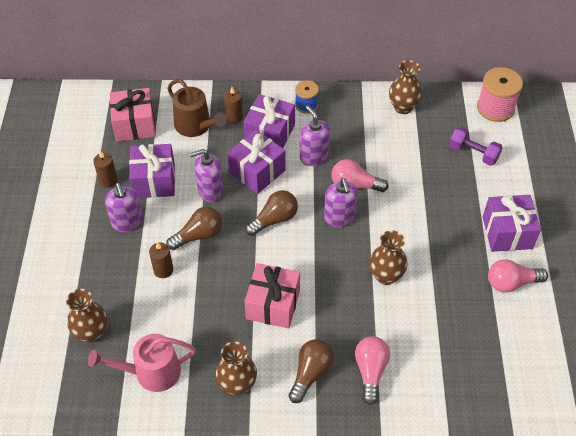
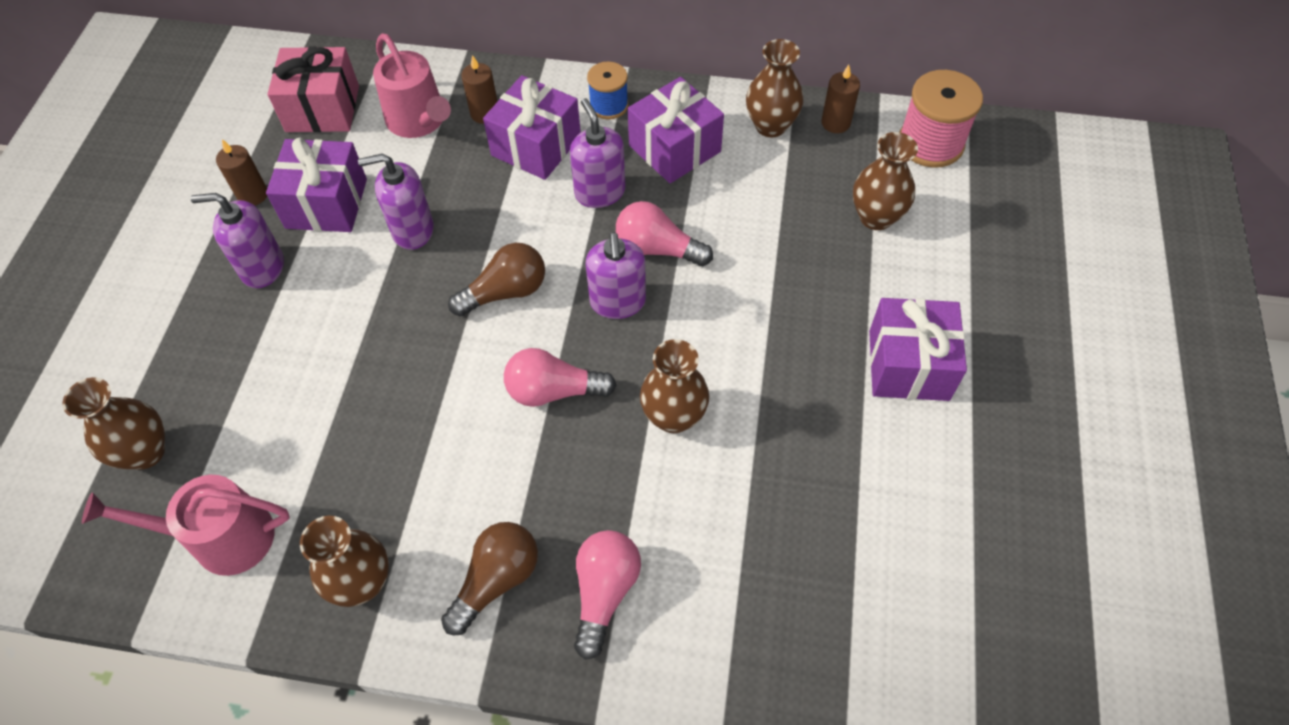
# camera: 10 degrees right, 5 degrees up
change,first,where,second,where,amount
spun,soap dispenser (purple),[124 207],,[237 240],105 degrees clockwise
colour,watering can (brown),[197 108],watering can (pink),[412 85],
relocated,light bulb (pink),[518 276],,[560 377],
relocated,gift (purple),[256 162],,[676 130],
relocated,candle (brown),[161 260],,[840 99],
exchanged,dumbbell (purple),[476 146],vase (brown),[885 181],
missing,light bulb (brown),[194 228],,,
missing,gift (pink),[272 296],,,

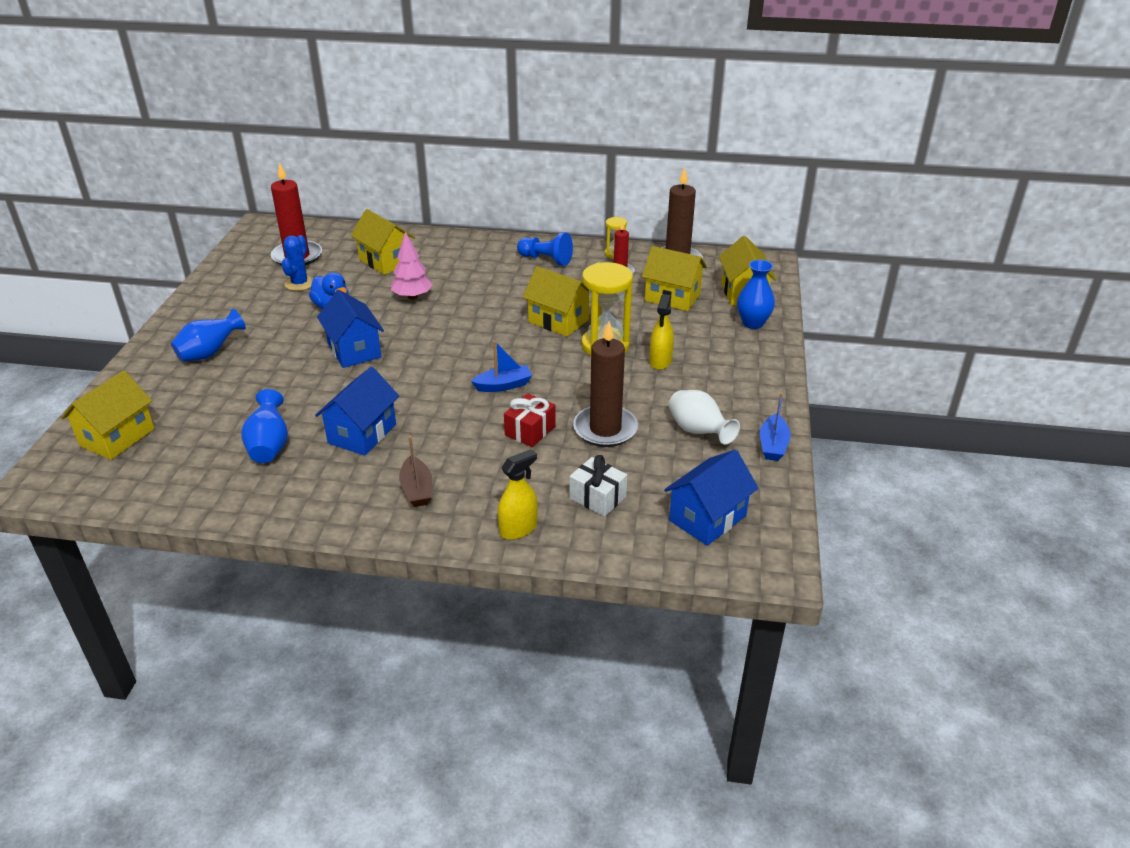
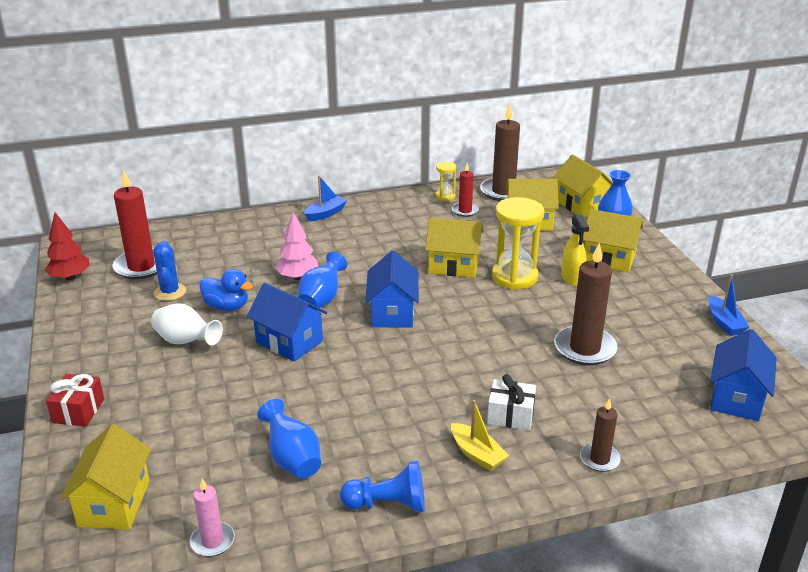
# camera: 25 degrees left, 5 degrees down
change,first,where,second,where,amount
appeared,,,tree (red),[67 246],
relocated,gift (red),[530 420],,[75 400],
relocated,vase (white),[704 417],,[187 324],
appeared,,,candle (pink),[212 517],
relocated,vase (blue),[208 335],,[322 281],
relocated,boat (blue),[501 366],,[325 198],
relocated,pawn (blue),[545 249],,[382 486],
relocated,house (blue),[357 411],,[392 289],
colour,boat (brown),[415 471],boat (yellow),[480 435],
relocated,gift (white),[598 486],,[511 402],
exchanged,spray bottle (yellow),[518 494],candle (brown),[600 435],
relocated,house (yellow),[382 242],,[613 240],

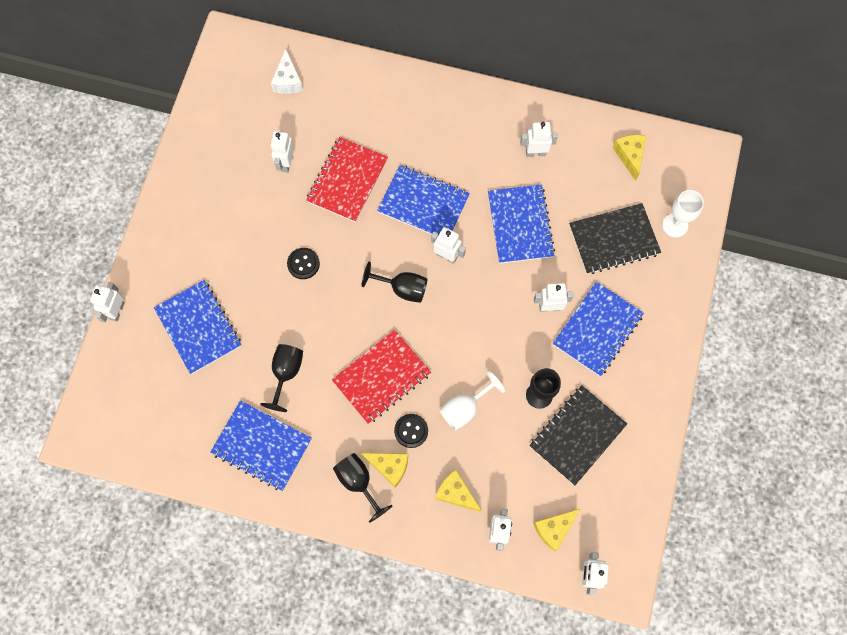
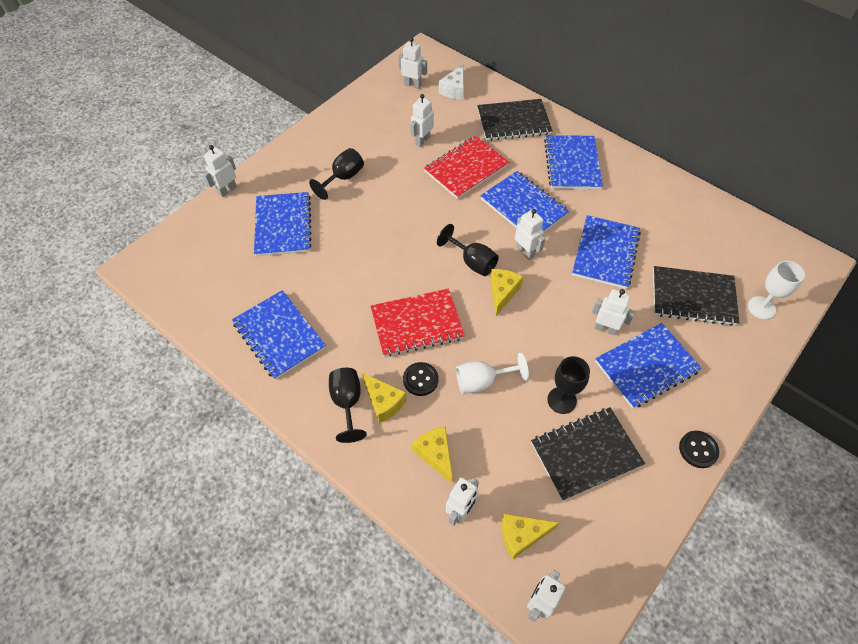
# camera: 25 degrees right, 15 degrees down
change,first,where,second,where,amount
relocated,goblet (black),[281 378],,[336 174],
relocated,robot (white),[539 139],,[412 63],
appeared,,,notebook (black),[515 120],
relocated,cheese (yellow),[629 158],,[506 292],
appeared,,,notebook (blue),[573 162],
relocated,button (black),[303 263],,[699 449],

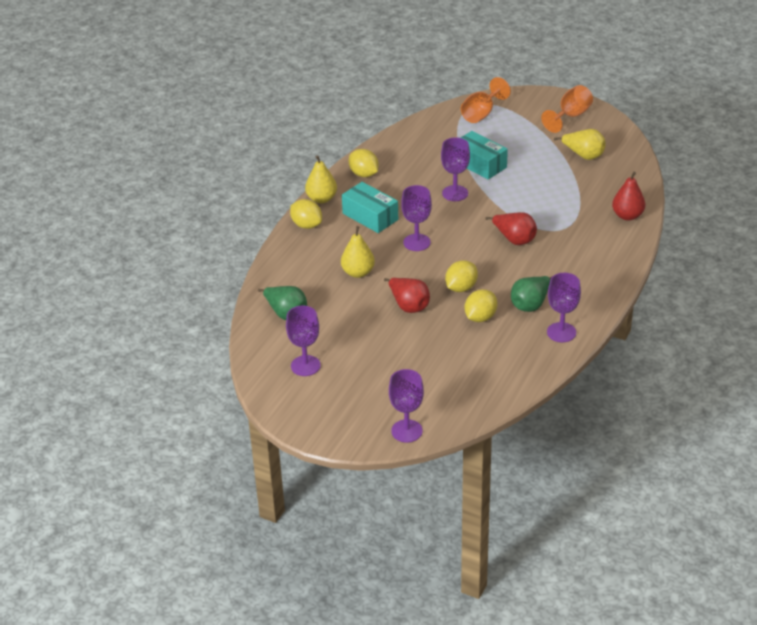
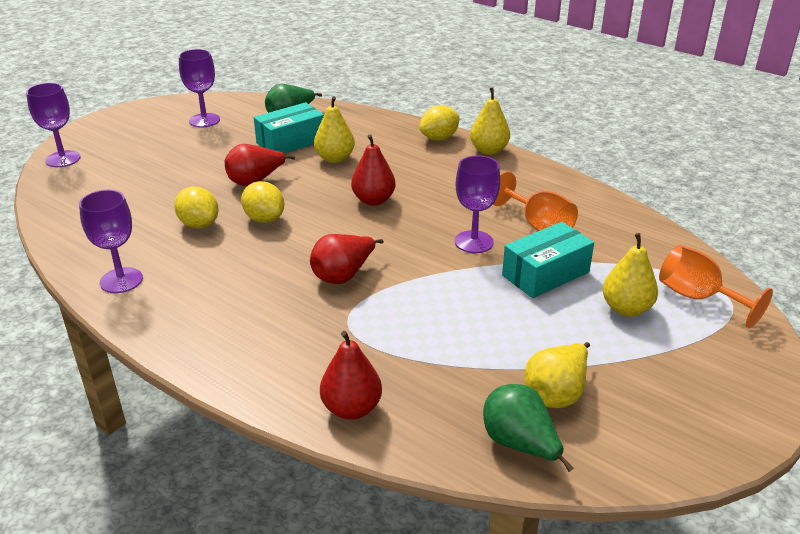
# camera: 100 degrees right, 5 degrees down
change,first,where,second,where,amount
relocated,box (turquoise),[370 207],,[289 128],
exchanged,goblet (purple),[416 218],pear (red),[373 170],
relocated,pear (green),[532 294],,[528 428],
relocated,goblet (orange),[567 109],,[535 201],
appeared,,,pear (yellow),[630 275],
missing,lemon (yellow),[364 163],,,

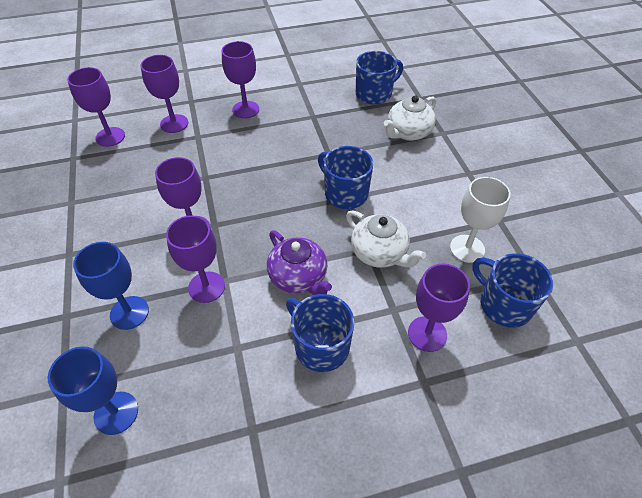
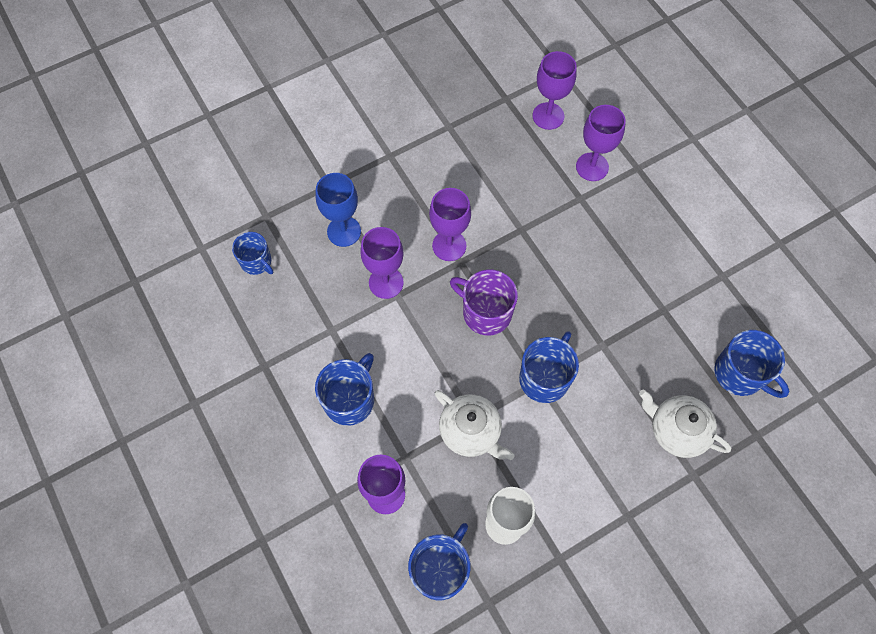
# camera: 75 degrees right, 15 degrees up
change,first,where,second,where,amount
exchanged,goblet (blue),[93 390],mug (blue),[252 253],
spun,teapot (white),[386 239],,[475 425],75 degrees counterclockwise
appeared,,,mug (purple),[484 302],
missing,goblet (purple),[240 80],,,
missing,teapot (purple),[299 262],,,

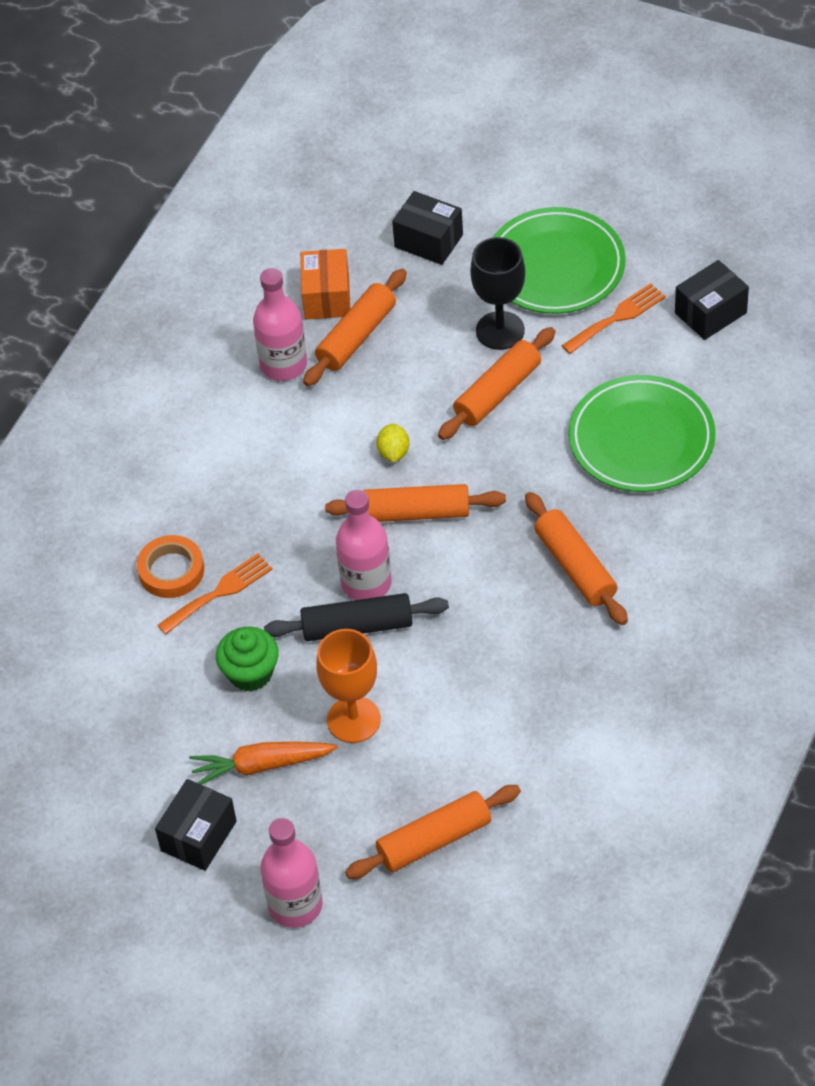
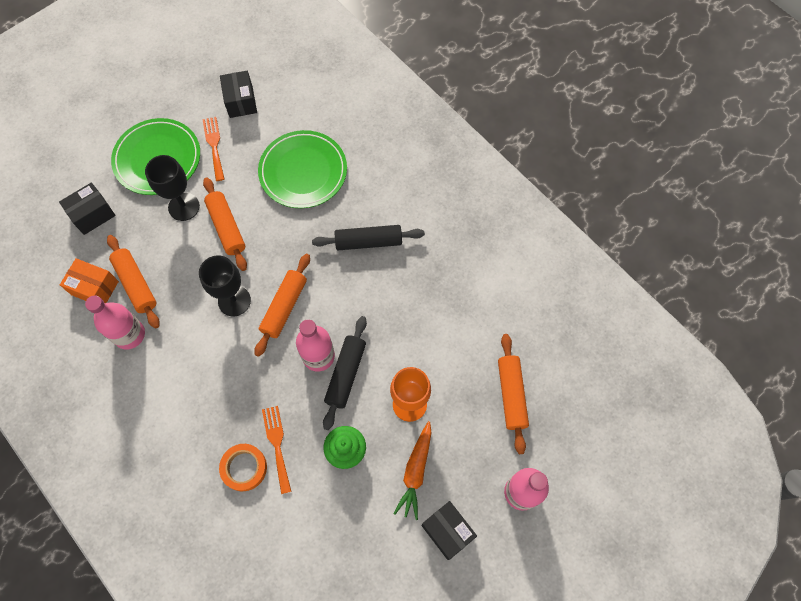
# camera: 70 degrees left, 15 degrees up
change,first,where,second,where,amount
exchanged,lemon (yellow),[392 443],goblet (black),[225 285],
colour,rolling pin (orange),[576 558],rolling pin (black),[368 237],

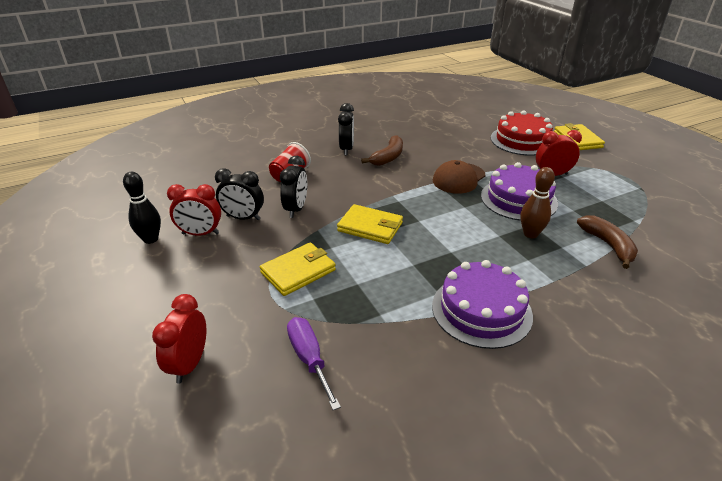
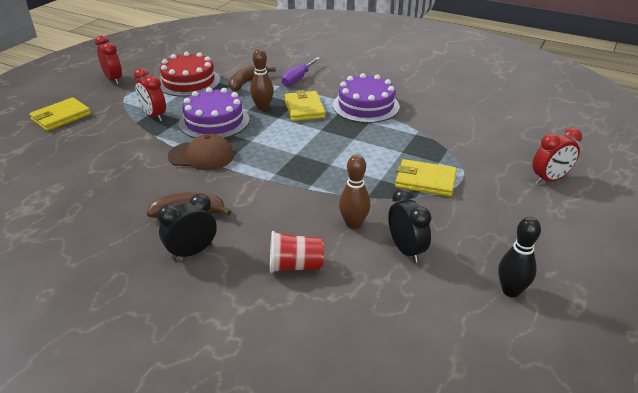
# camera: 125 degrees left, 0 degrees up
change,first,where,second,where,amount
relocated,clock (red),[194 210],,[108 60],
relocated,cake (red),[522 133],,[189 74],
relocated,screwdriver (purple),[314 363],,[301 72],
relocated,wallet (yellow),[370 224],,[305 105],
exchanged,clock (black),[293 187],bowling pin (brown),[354 192],

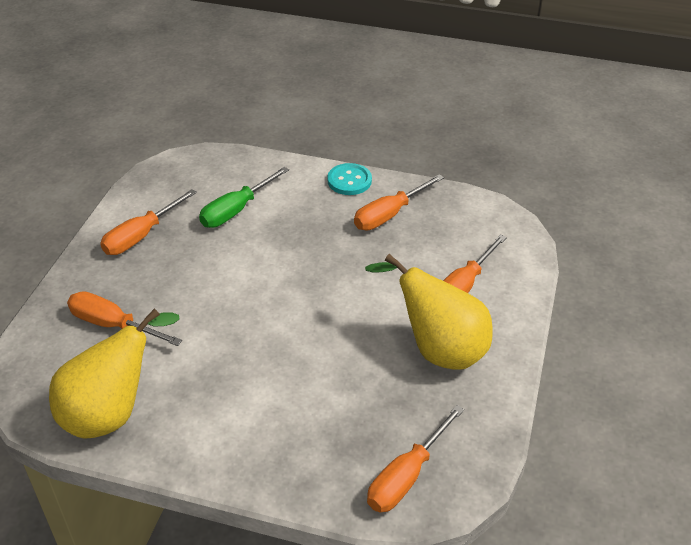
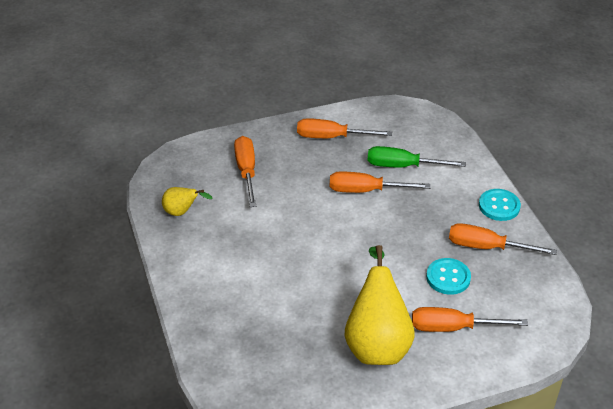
# camera: 55 degrees right, 0 degrees up
change,first,where,second,where,amount
size,pear (yellow),[114 373],,[187 201],x0.49
relocated,screwdriver (orange),[415 458],,[380 182],
appeared,,,button (turquoise),[448 276],

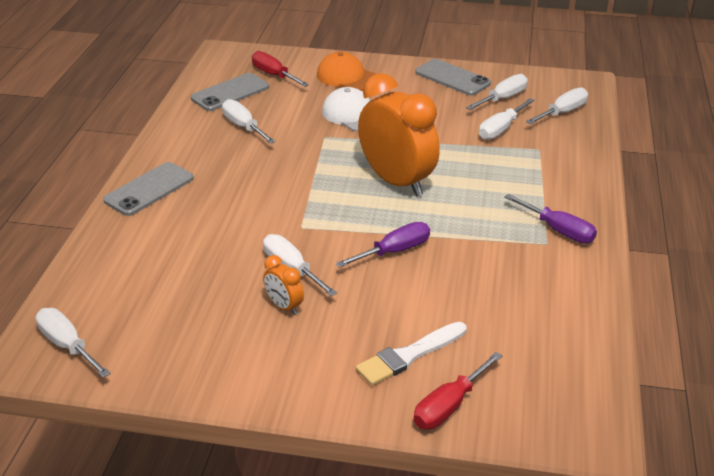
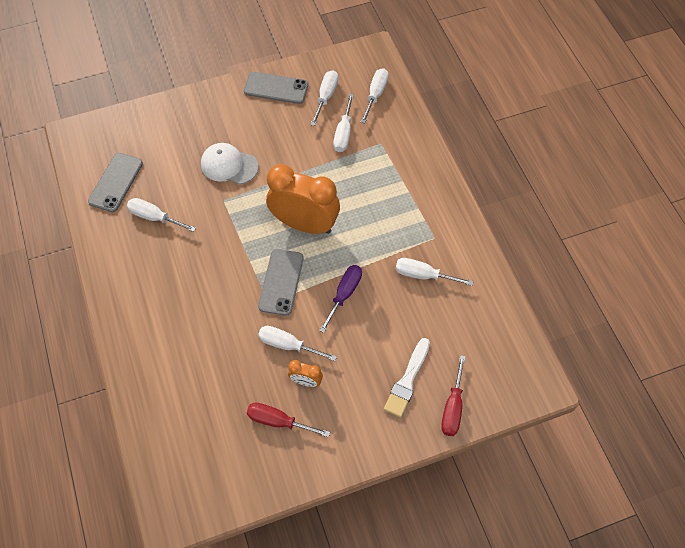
# camera: 30 degrees left, 25 degrees up
change,first,where,second,where,amount
relocated,screwdriver (red),[280 69],,[288 419],
relocated,phone (grey),[148 189],,[281 282],
relocated,screwdriver (white),[73 343],,[434 272],
missing,cap (orange),[346 71],,,
missing,screwdriver (purple),[550 218],,,

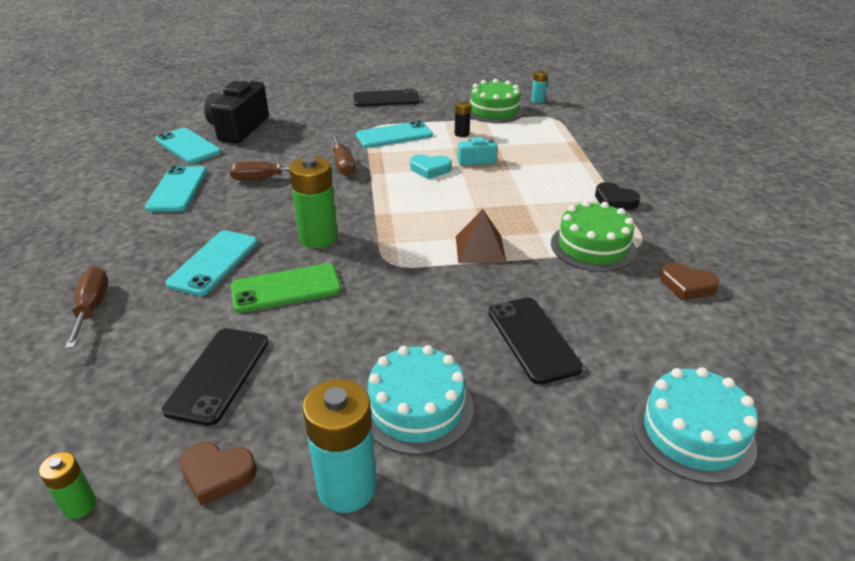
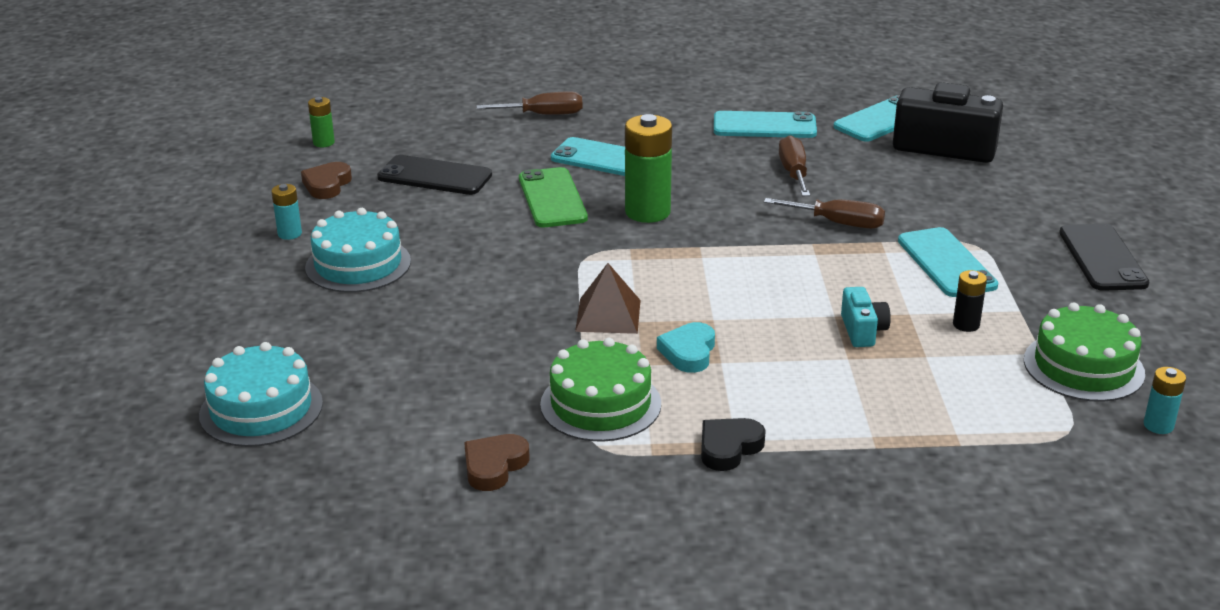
# camera: 95 degrees right, 5 degrees down
change,first,where,second,where,amount
size,battery (turquoise),[340 446],,[286 212],x0.51
relocated,heart (turquoise),[431 166],,[686 347],
spun,screwdriver (brown),[343 155],,[824 213],150 degrees counterclockwise
missing,phone (black),[535 341],,,

